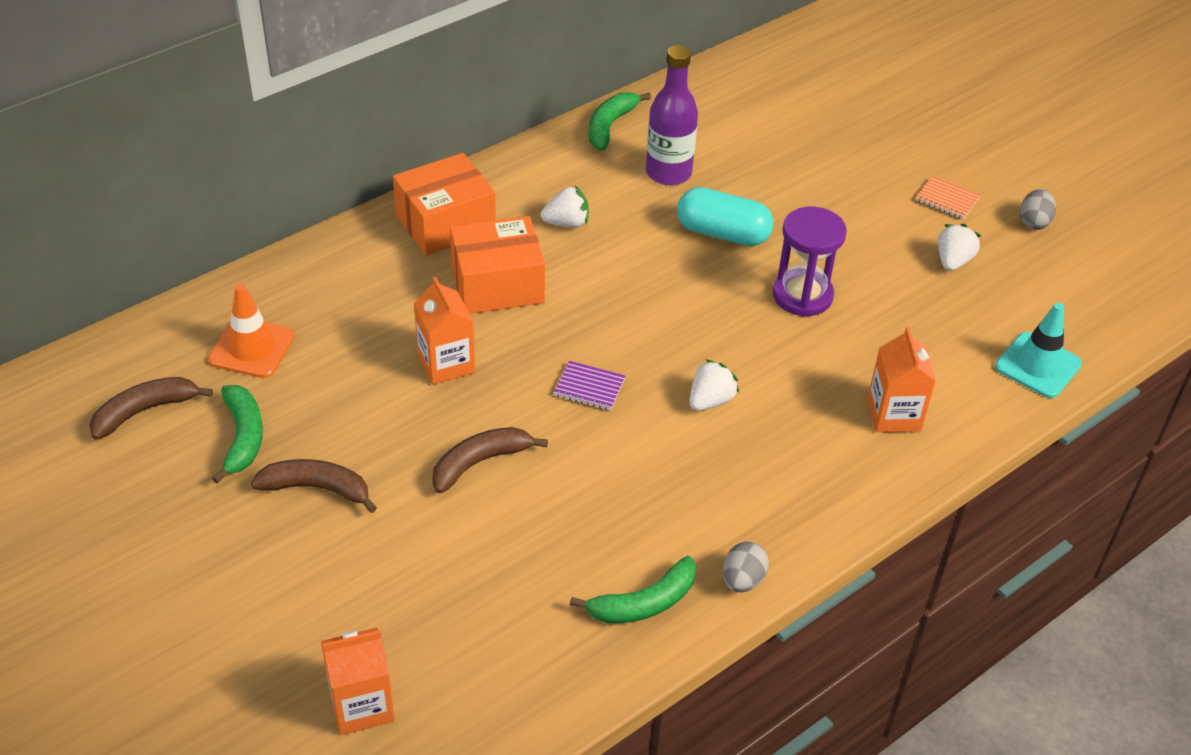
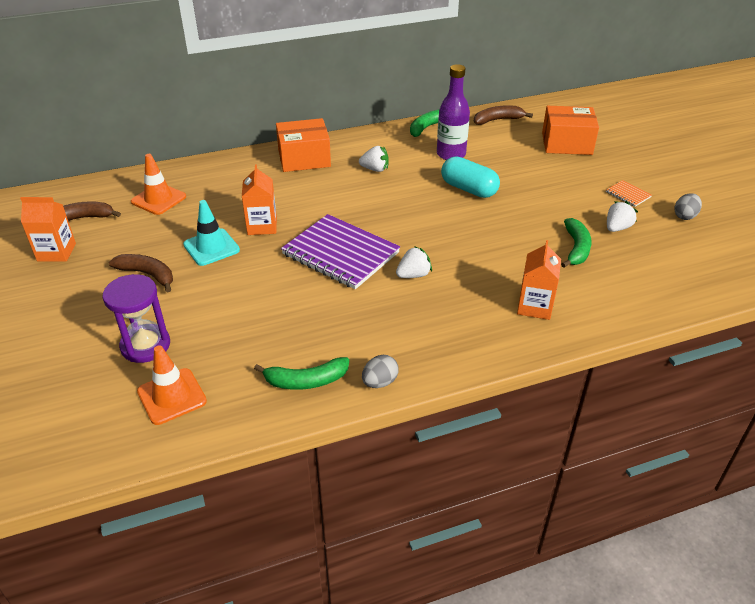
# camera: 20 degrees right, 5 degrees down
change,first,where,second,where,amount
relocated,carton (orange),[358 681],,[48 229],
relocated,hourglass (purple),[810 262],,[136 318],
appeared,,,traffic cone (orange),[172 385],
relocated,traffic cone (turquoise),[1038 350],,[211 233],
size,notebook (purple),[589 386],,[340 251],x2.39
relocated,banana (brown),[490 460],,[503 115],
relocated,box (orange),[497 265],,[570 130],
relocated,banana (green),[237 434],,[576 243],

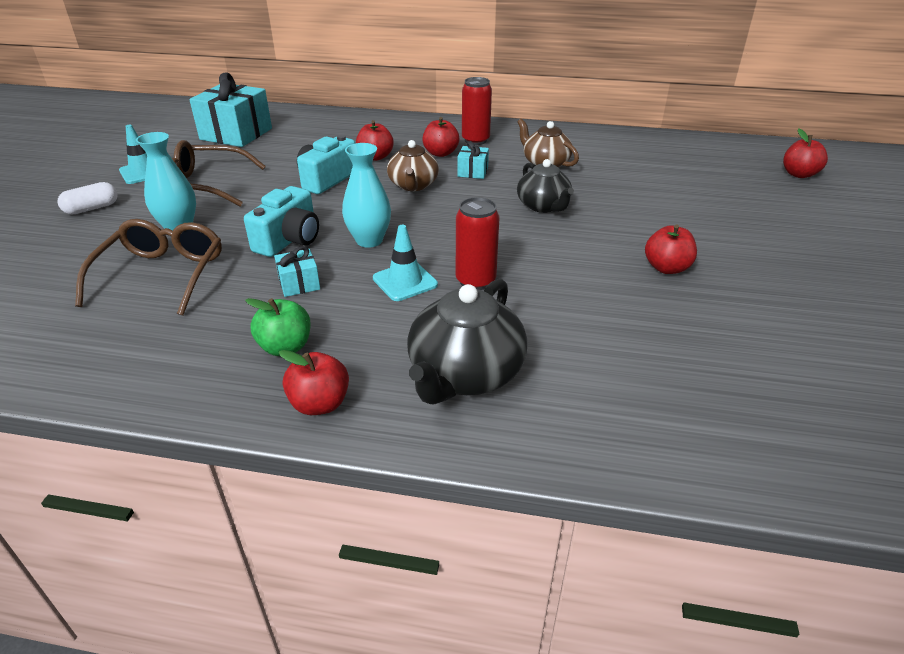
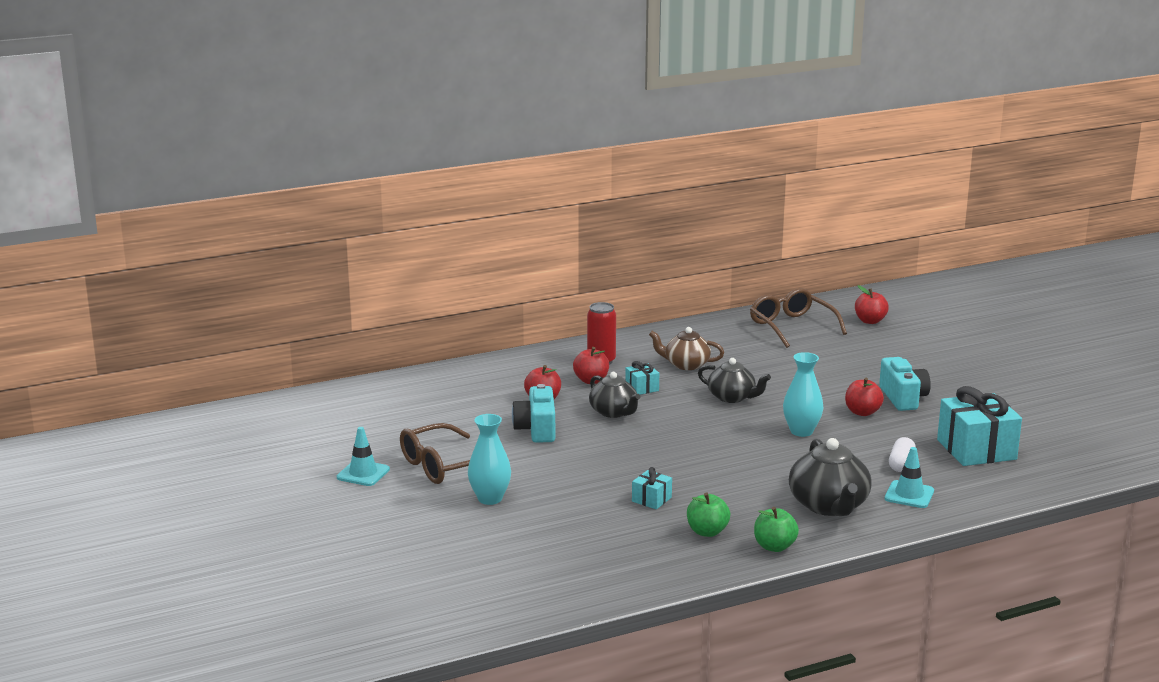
# camera: 35 degrees left, 15 degrees down
change,first,where,second,where,amount
colour,teapot (brown),[413 165],teapot (black),[614 395],
relocated,glasses (brown),[148 267],,[798 318],
colour,apple (red),[314 382],apple (green),[776 529],
relocated,vase (turquoise),[366 195],,[803 394],
relocated,camera (turquoise),[281 221],,[905 384],
relocated,traffic cone (turquoise),[405 263],,[909 477],
relocated,capsule (white),[87 198],,[902 454],
relocated,gift (turquoise),[230 109],,[979 426],
missing,can (red),[477 243],,,

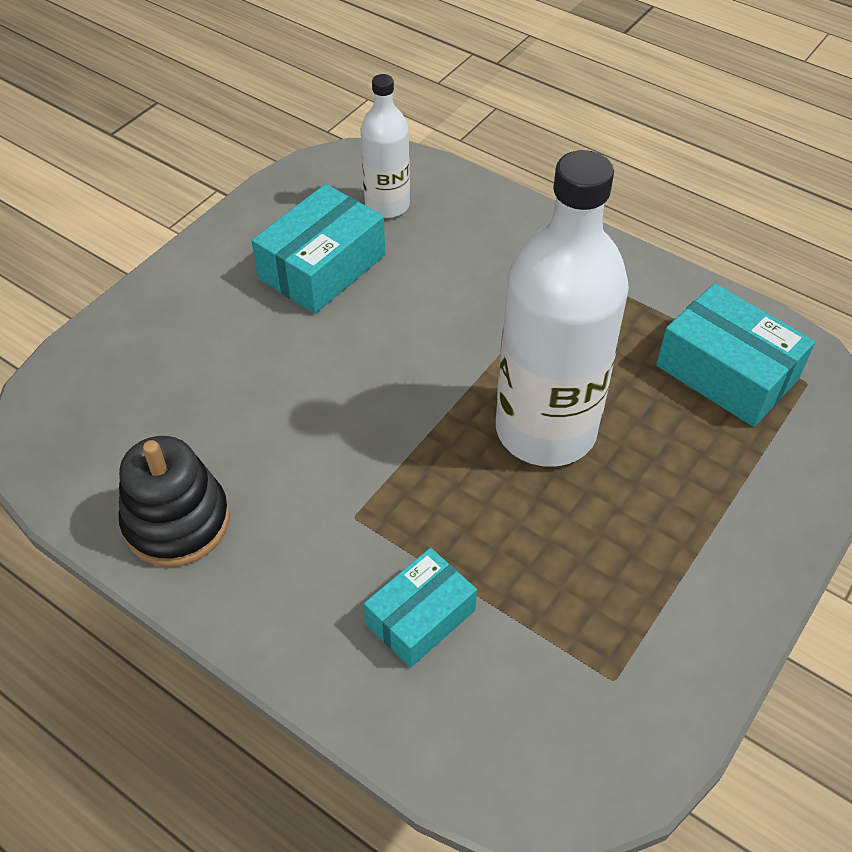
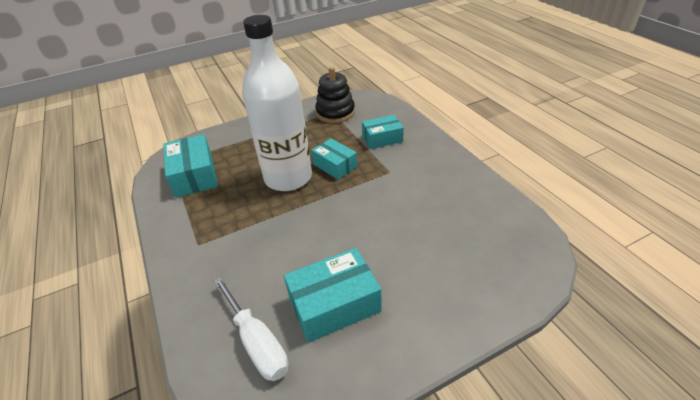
# camera: 150 degrees left, 10 degrees down
change,first,where,second,where,amount
exchanged,bottle (white),[385 146],screwdriver (white),[251 328],
appeared,,,box (turquoise),[334 159],
relocated,stacking toy (black),[174 501],,[335 95],

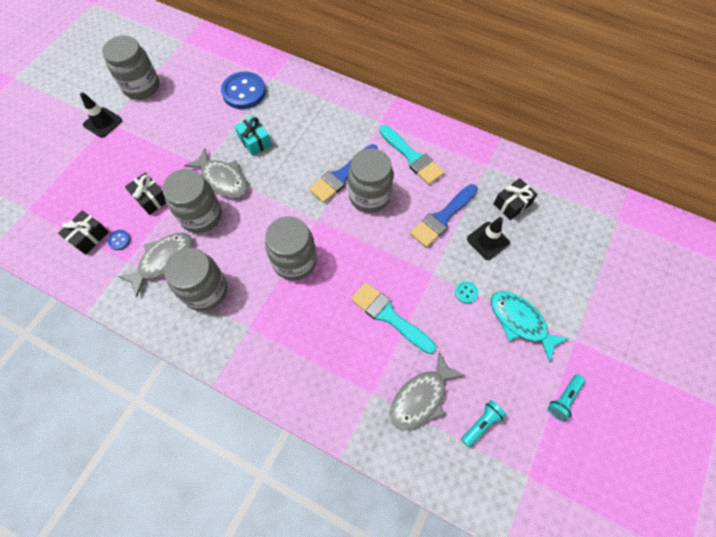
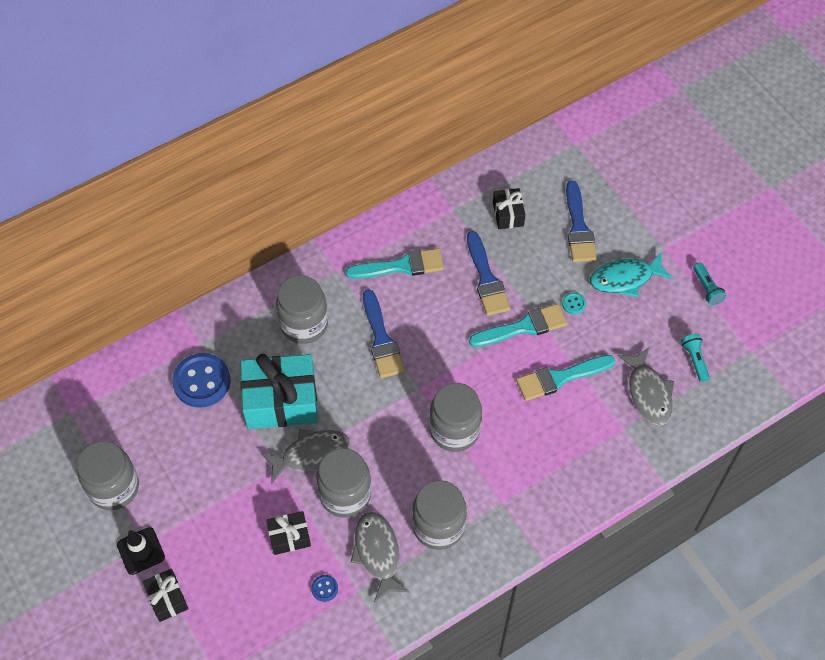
# camera: 60 degrees left, 5 degrees down
change,first,where,second,where,amount
relocated,gift (black),[83 233],,[165 595],
size,gift (turquoise),[253 136],,[279 391],x1.97
relocated,jar (grey),[370 180],,[302 309],
appeared,,,brush (turquoise),[518 325],
appeared,,,brush (blue),[581 221],
missing,traffic cone (black),[488 238],,,

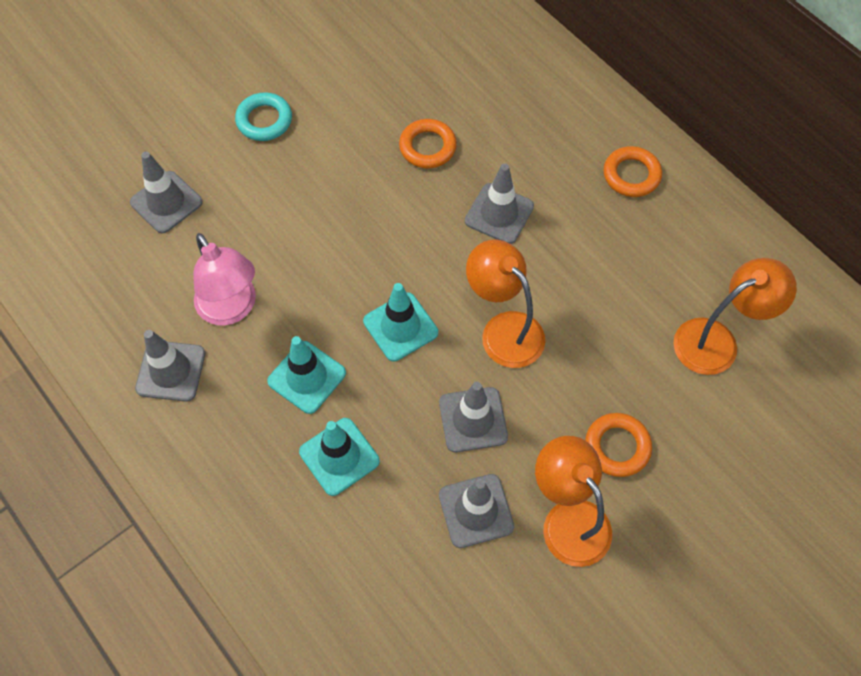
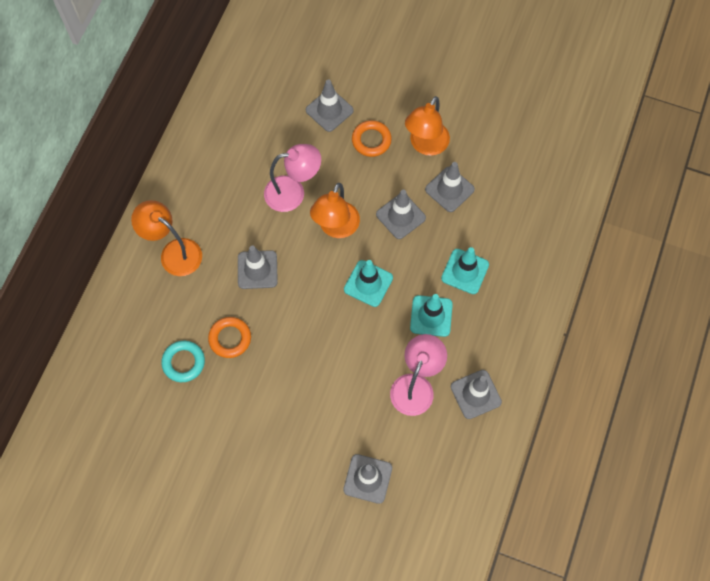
# camera: 120 degrees left, 5 degrees up
change,first,where,second,where,amount
relocated,lamp (orange),[735 316],,[166 238],
relocated,ring (turquoise),[263 116],,[183 361],
appeared,,,lamp (pink),[292 178],
appeared,,,traffic cone (grey),[330 106],
missing,ring (orange),[632 171],,,

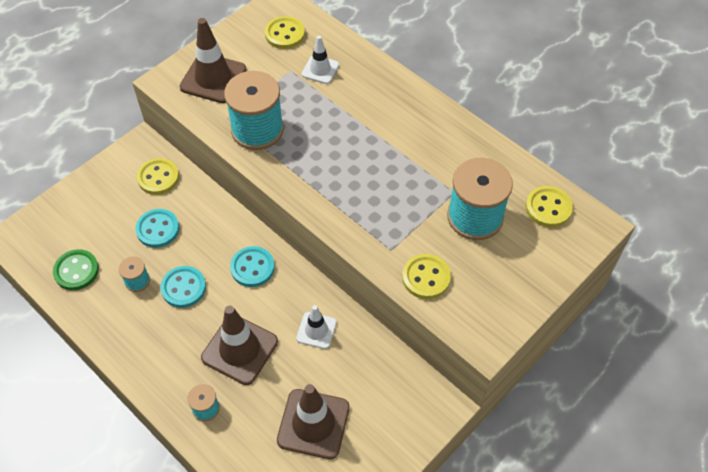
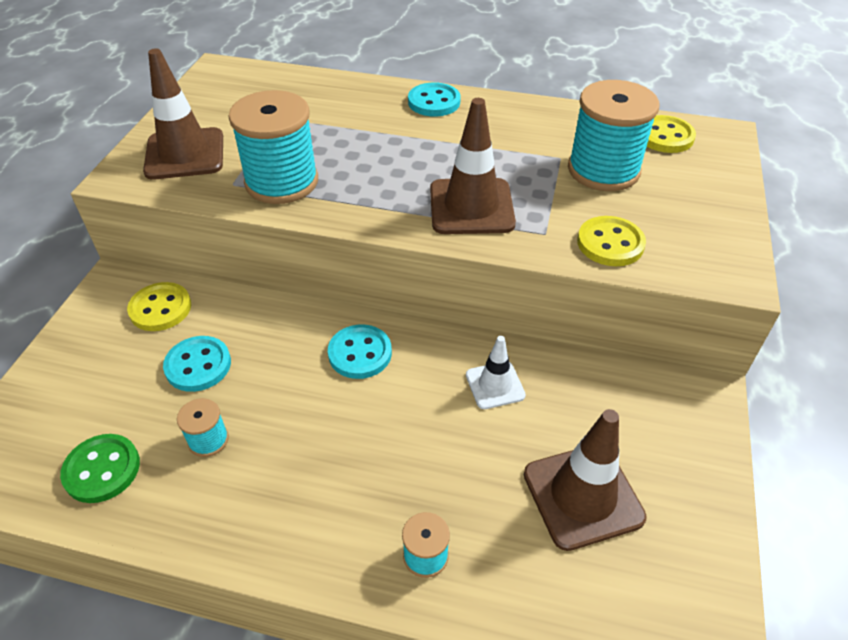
# camera: 30 degrees left, 10 degrees down
change,first,where,second,where,amount
relocated,button (turquoise),[183 287],,[434 99],
relocated,traffic cone (brown),[239 345],,[473 166],
missing,button (yellow),[285 32],,,
missing,traffic cone (white),[320 60],,,

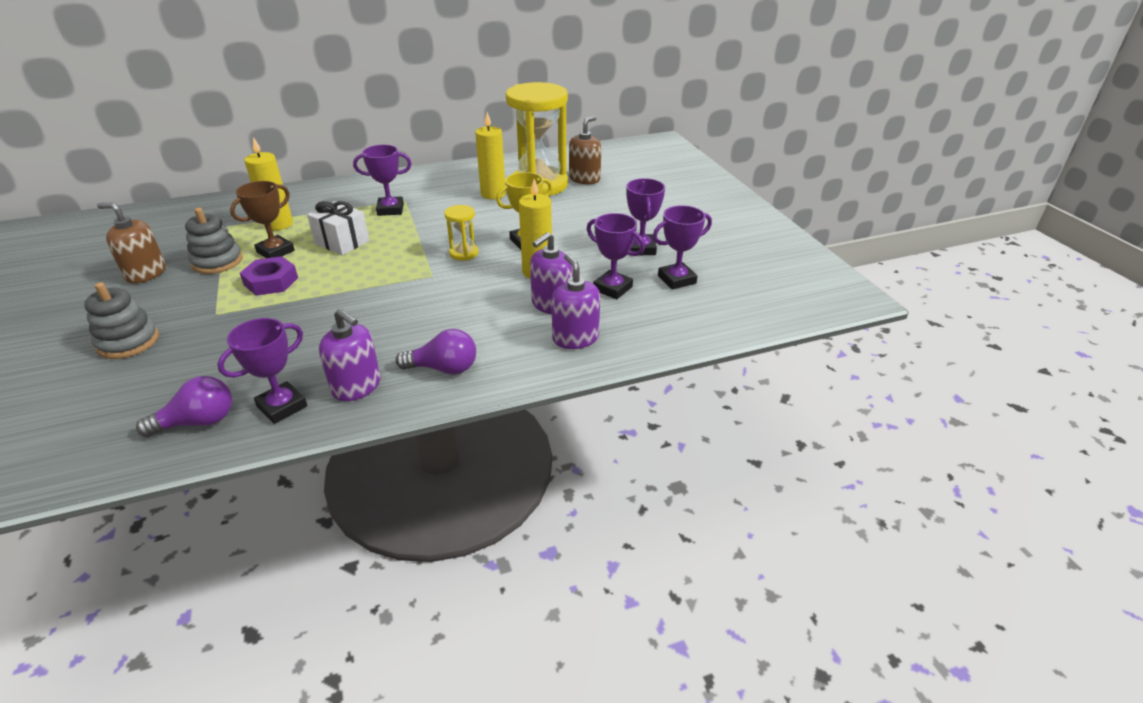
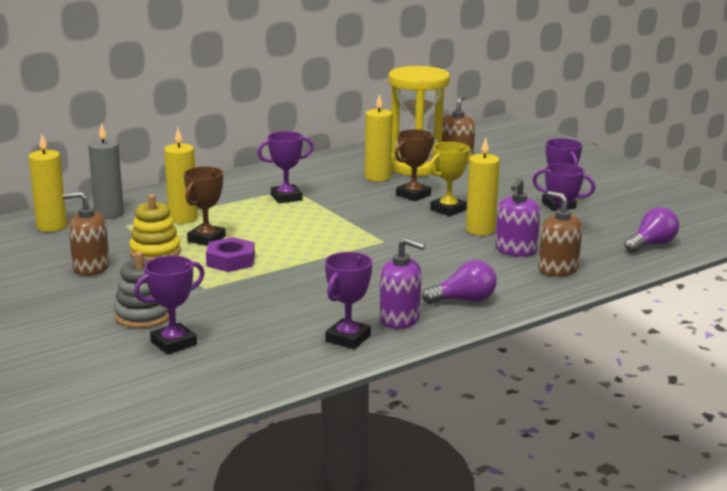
# camera: 15 degrees left, 15 degrees down
change,first,where,second,where,amount
appeared,,,candle (yellow),[48 183],
appeared,,,candle (grey),[106 171],
colour,stacking toy (grey),[214 241],stacking toy (yellow),[155 227],
relocated,trophy (purple),[682 247],,[169 305],
appeared,,,trophy (brown),[414 165],
colour,soap dispenser (purple),[575 301],soap dispenser (brown),[560 234],
relocated,light bulb (purple),[184 406],,[651 230],
missing,gift (white),[338 228],,,
missing,hourglass (yellow),[461 233],,,

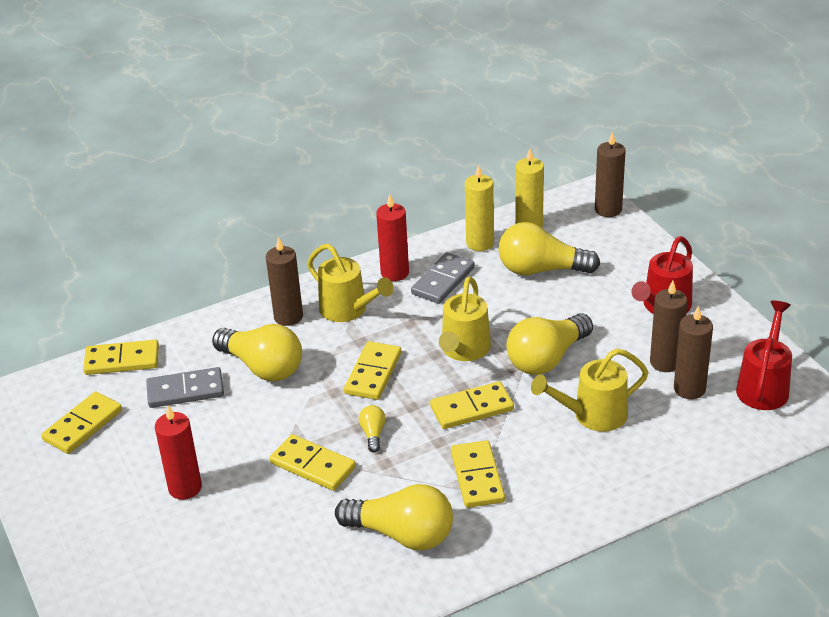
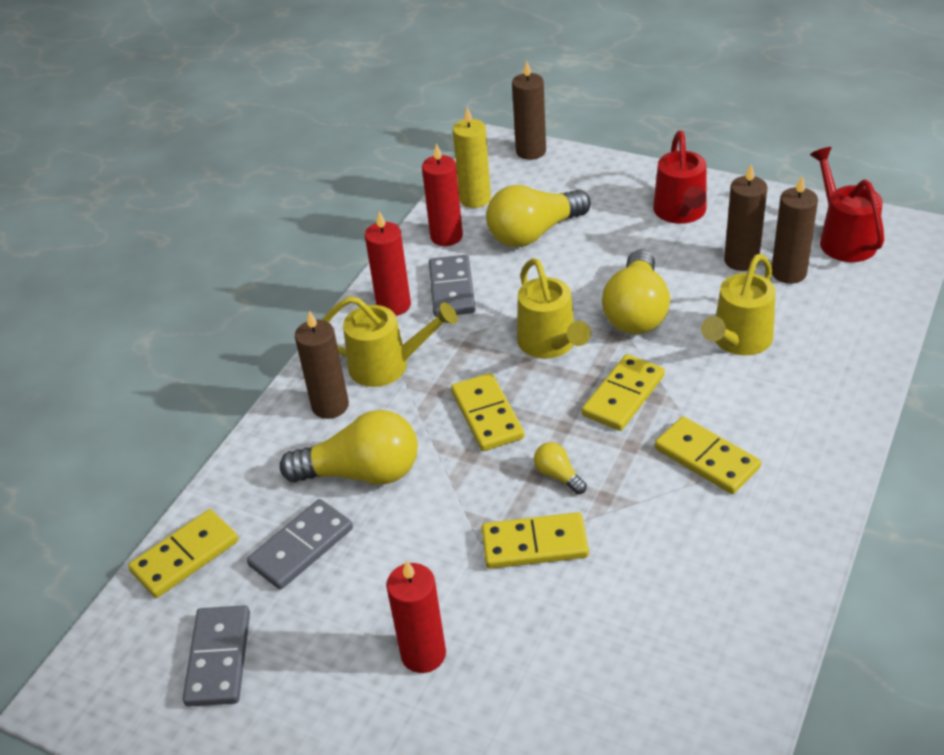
# camera: 35 degrees left, 5 degrees up
change,first,where,second,where,amount
colour,domino (yellow),[81 422],domino (grey),[216 656],
colour,candle (yellow),[479 208],candle (red),[442 194],
missing,light bulb (yellow),[394 517],,,

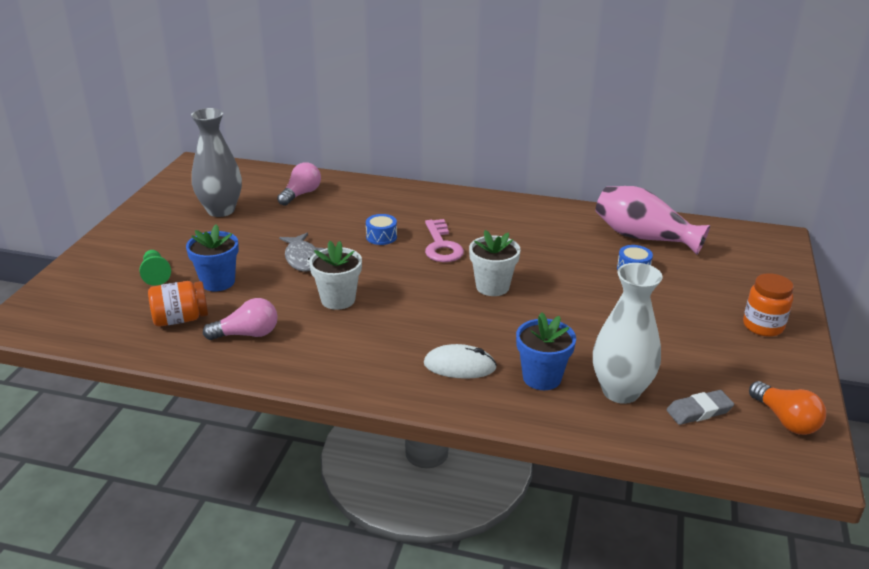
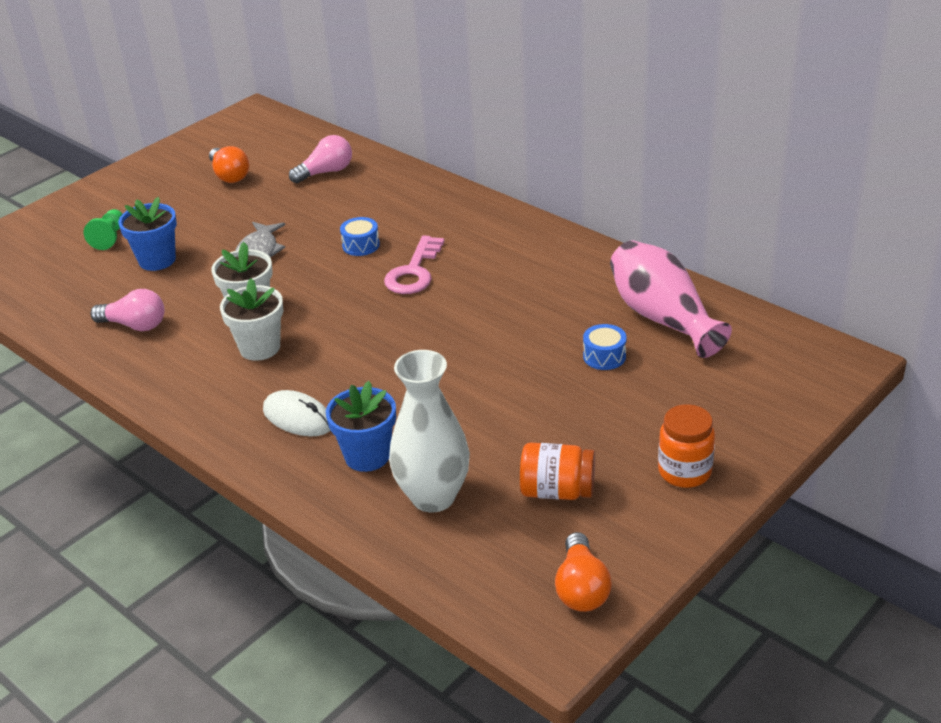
# camera: 30 degrees right, 5 degrees up
change,first,where,second,where,amount
exchanged,vase (grey),[216 162],light bulb (orange),[229 164],
relocated,flower pot (white),[494 263],,[251 320],
relocated,jar (orange),[178 304],,[557 471],
missing,eraser (grey),[700 407],,,

